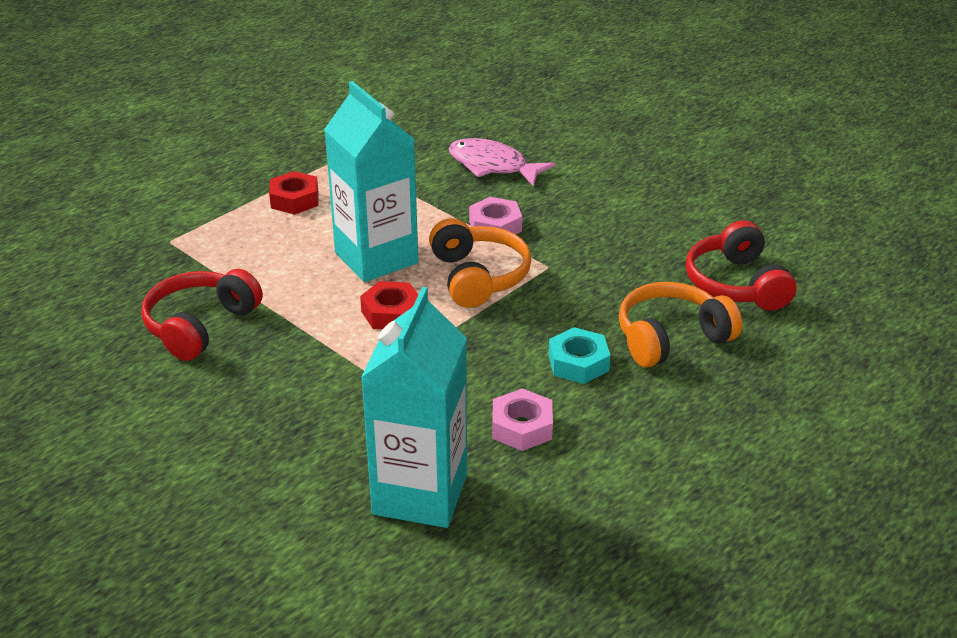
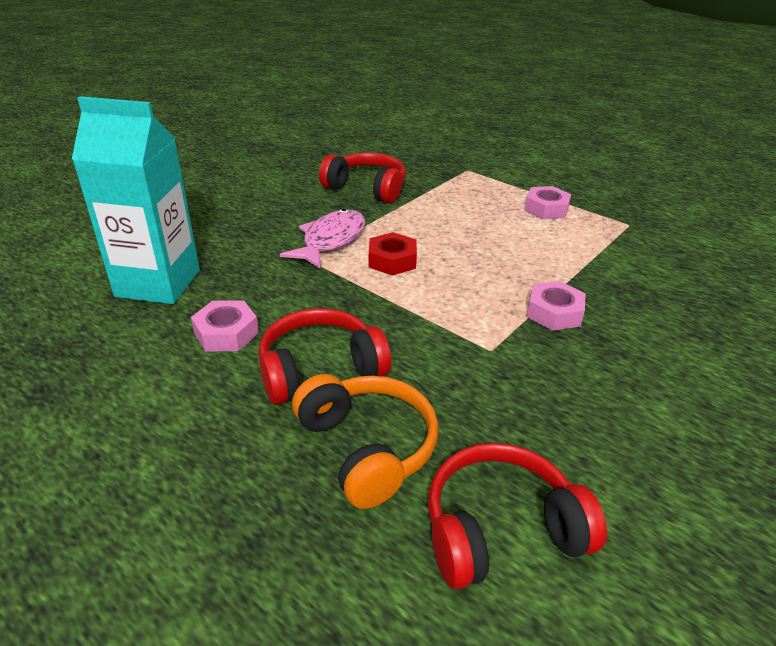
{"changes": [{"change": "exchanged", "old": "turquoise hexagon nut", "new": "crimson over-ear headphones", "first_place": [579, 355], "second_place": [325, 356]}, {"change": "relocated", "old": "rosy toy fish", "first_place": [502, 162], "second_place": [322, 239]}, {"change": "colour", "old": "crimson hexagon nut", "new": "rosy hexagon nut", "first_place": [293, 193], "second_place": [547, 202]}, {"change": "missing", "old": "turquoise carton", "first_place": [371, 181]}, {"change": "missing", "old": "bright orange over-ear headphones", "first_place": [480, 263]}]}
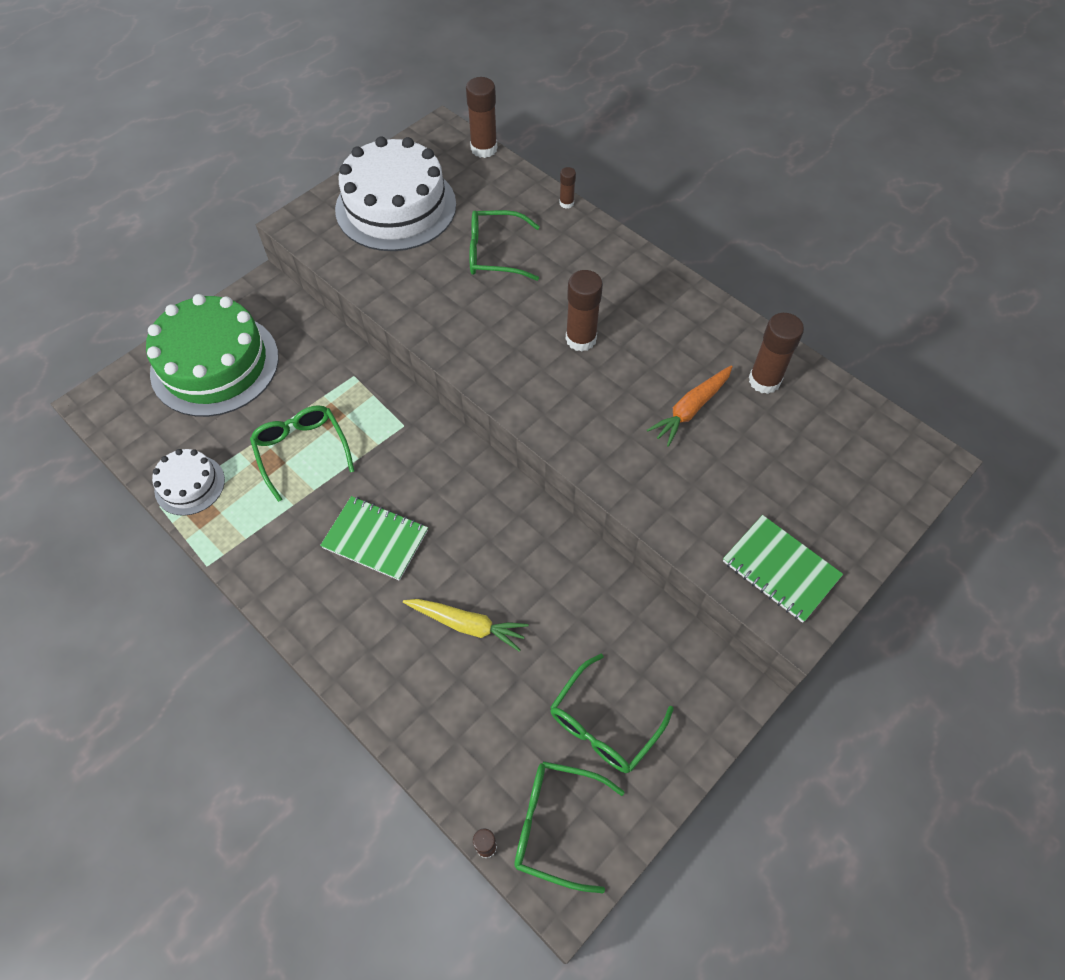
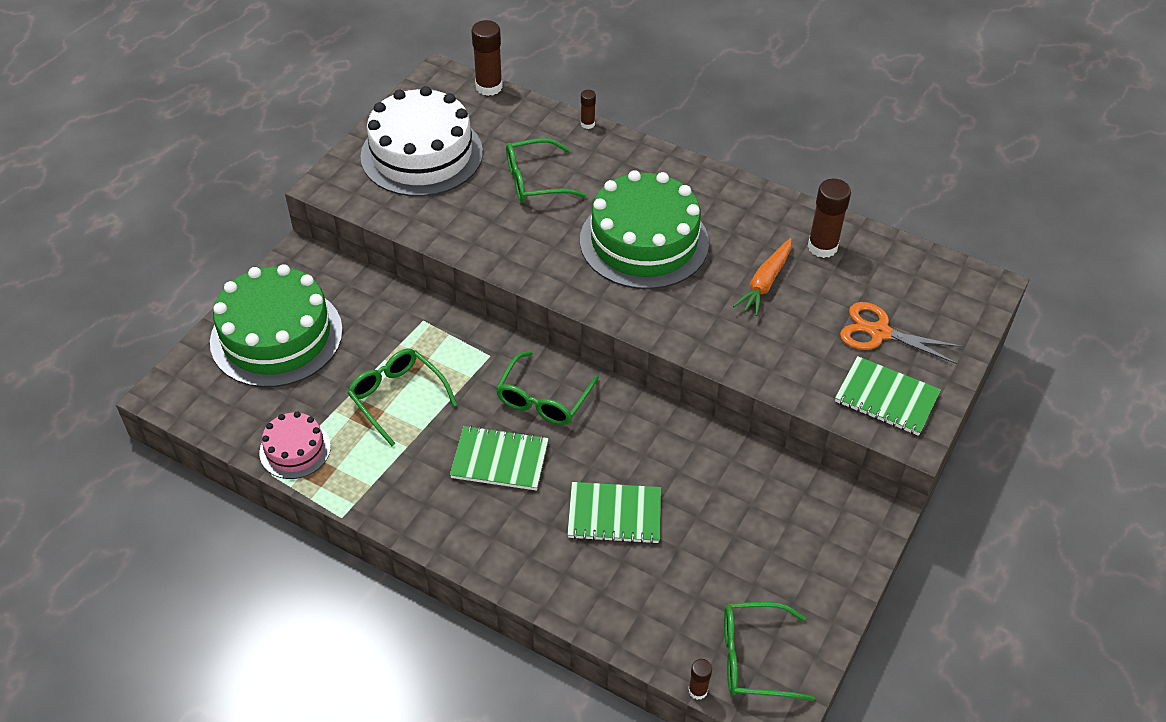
{"changes": [{"change": "colour", "old": "pure white layer cake", "new": "rosy layer cake", "first_place": [188, 482], "second_place": [295, 445]}, {"change": "relocated", "old": "green eyeglasses", "first_place": [612, 713], "second_place": [547, 388]}, {"change": "exchanged", "old": "bright yellow root vegetable", "new": "green notebook", "first_place": [466, 625], "second_place": [614, 513]}, {"change": "exchanged", "old": "brown stick of glue", "new": "green layer cake", "first_place": [584, 311], "second_place": [644, 229]}, {"change": "appeared", "new": "bright orange scissors", "second_place": [901, 333]}]}
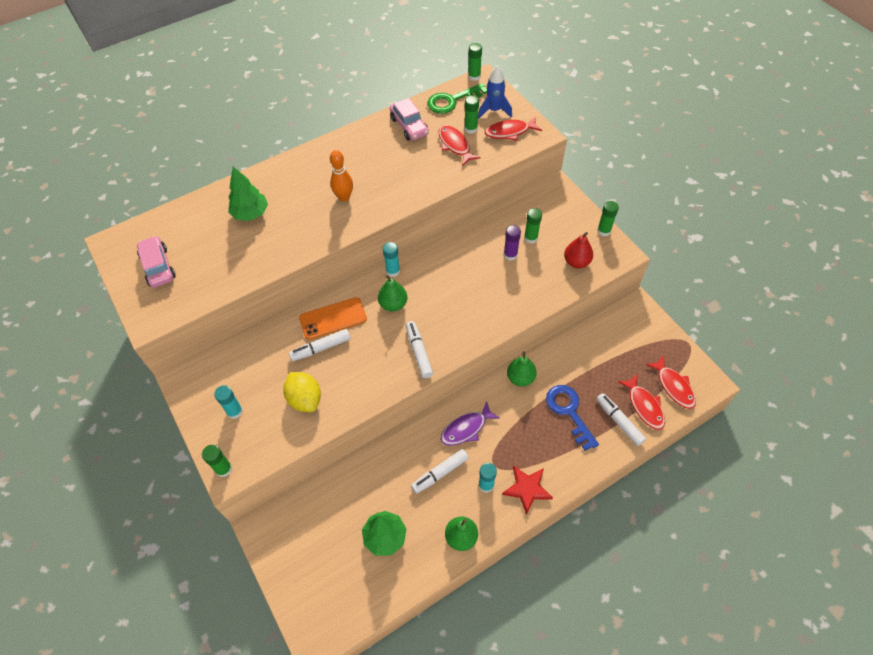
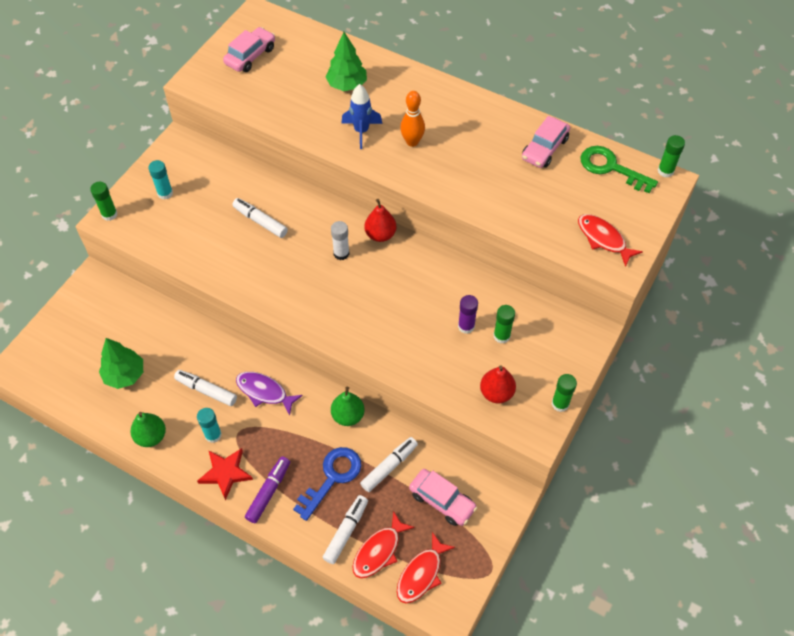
{"changes": [{"change": "appeared", "new": "purple marker pen", "second_place": [267, 490]}, {"change": "exchanged", "old": "green toy pear", "new": "pure white stick of glue", "first_place": [392, 293], "second_place": [340, 240]}, {"change": "relocated", "old": "blue rocket", "first_place": [495, 92], "second_place": [361, 116]}, {"change": "relocated", "old": "pure white marker pen", "first_place": [419, 349], "second_place": [389, 464]}, {"change": "exchanged", "old": "turquoise stick of glue", "new": "crimson toy pear", "first_place": [391, 259], "second_place": [380, 220]}, {"change": "appeared", "new": "rosy toy car", "second_place": [443, 497]}, {"change": "missing", "old": "bright yellow citrus fruit", "first_place": [302, 392]}, {"change": "missing", "old": "bright orange smartphone", "first_place": [333, 318]}, {"change": "missing", "old": "crimson toy fish", "first_place": [460, 145]}, {"change": "missing", "old": "green stick of glue", "first_place": [471, 114]}]}
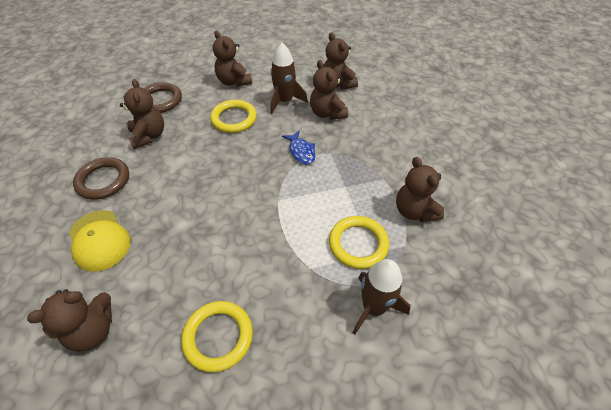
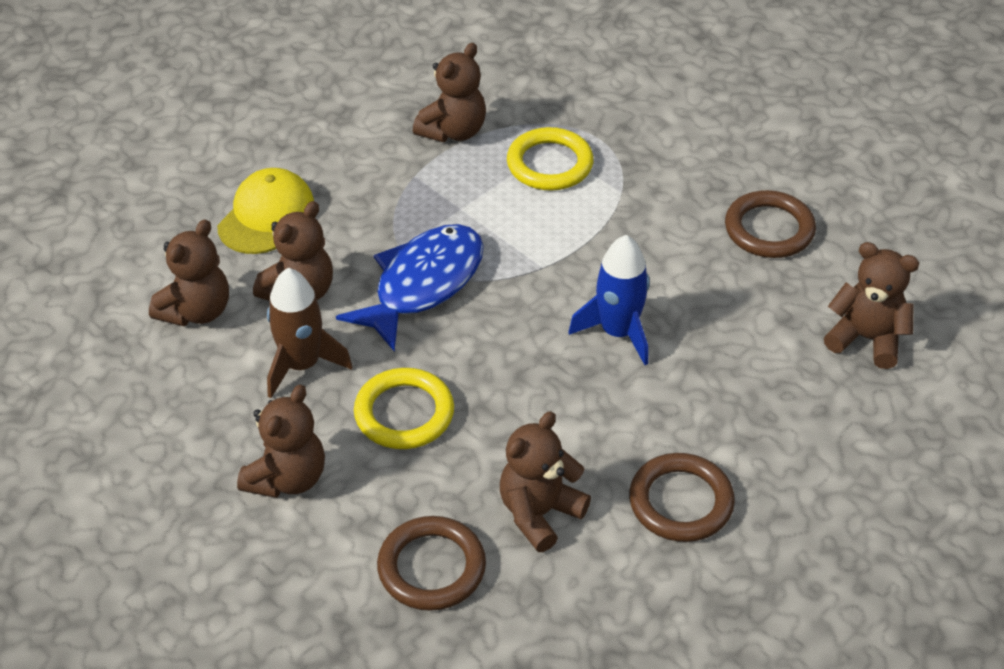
{"changes": [{"change": "relocated", "old": "bright yellow peaked cap", "first_place": [100, 241], "second_place": [265, 211]}, {"change": "size", "old": "blue toy fish", "first_place": [298, 147], "second_place": [410, 288], "factor": 1.93}, {"change": "appeared", "new": "blue rocket", "second_place": [609, 300]}, {"change": "colour", "old": "bright yellow ring", "new": "brown ring", "first_place": [217, 336], "second_place": [770, 224]}, {"change": "missing", "old": "brown rocket", "first_place": [381, 297]}]}
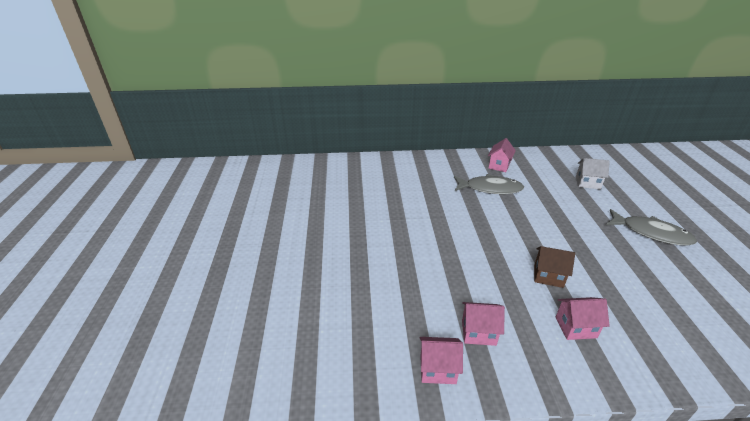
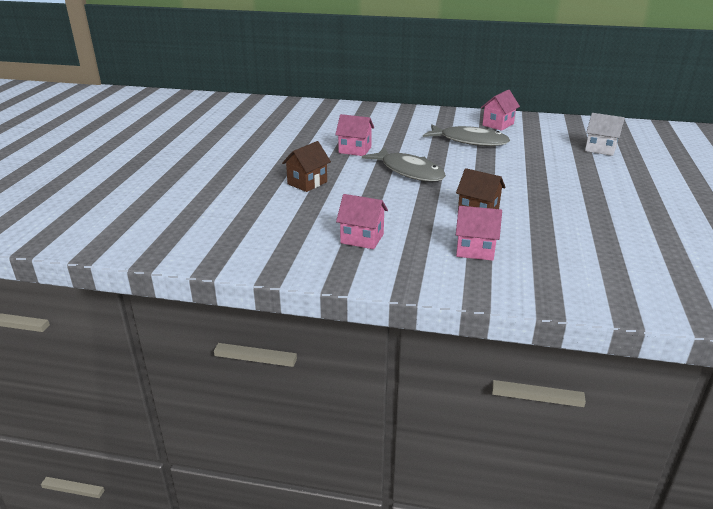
{"changes": [{"change": "appeared", "new": "brown house", "second_place": [306, 166]}, {"change": "relocated", "old": "rosy house", "first_place": [441, 360], "second_place": [354, 135]}, {"change": "relocated", "old": "ash-grey toy fish", "first_place": [651, 227], "second_place": [404, 164]}]}
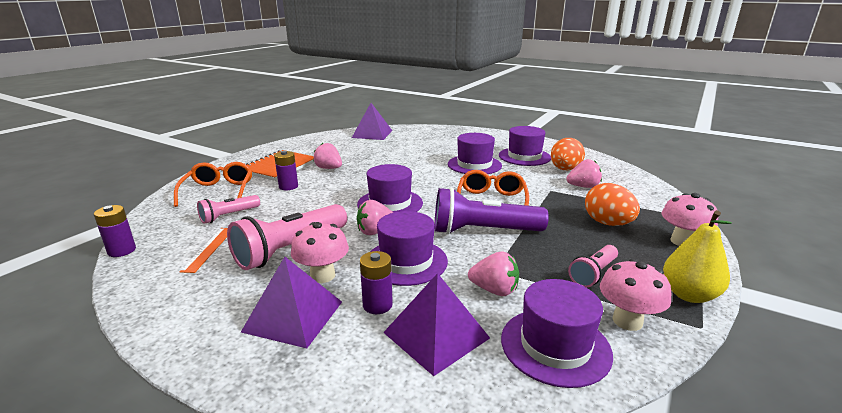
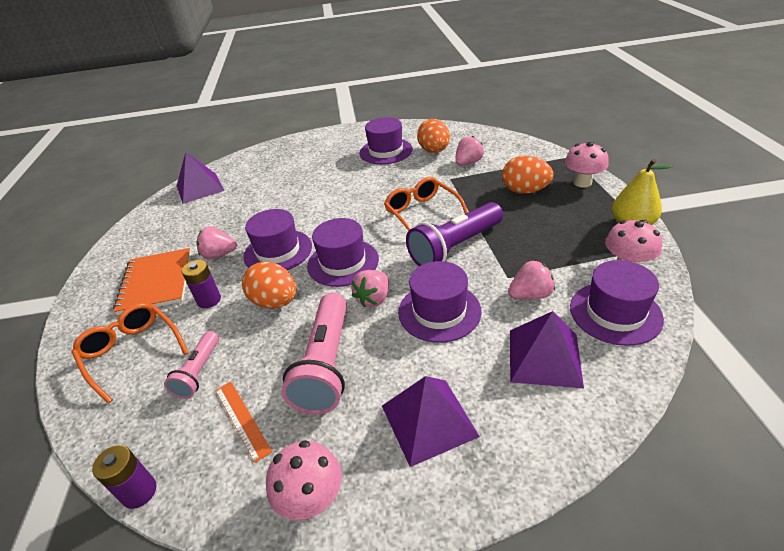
{"changes": [{"change": "appeared", "new": "bright orange toy egg", "second_place": [269, 285]}, {"change": "relocated", "old": "purple tall hat", "first_place": [475, 153], "second_place": [277, 239]}, {"change": "relocated", "old": "rosy mushroom", "first_place": [320, 252], "second_place": [304, 480]}, {"change": "missing", "old": "purple battery", "first_place": [376, 282]}, {"change": "missing", "old": "rosy flashlight", "first_place": [593, 266]}]}
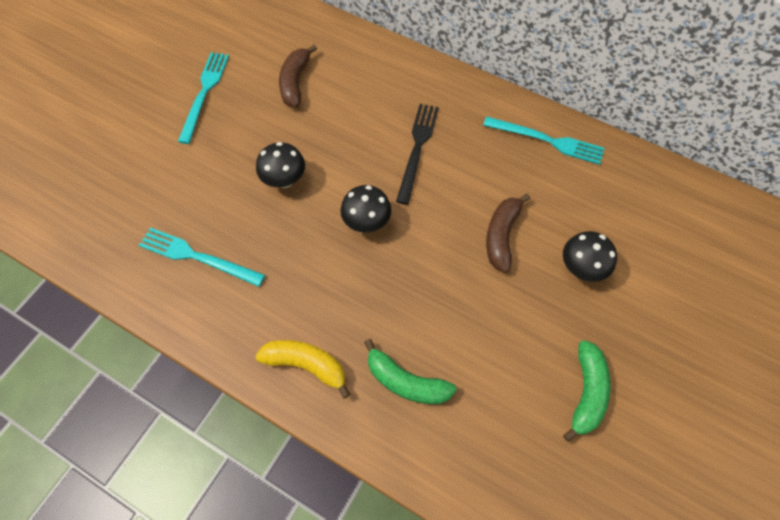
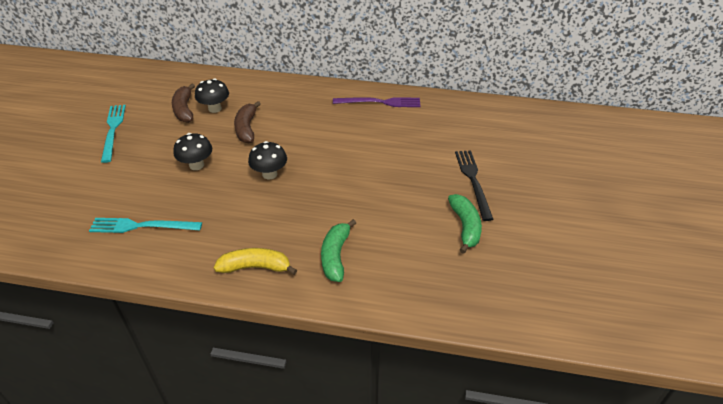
{"changes": [{"change": "relocated", "old": "black mushroom", "first_place": [590, 256], "second_place": [212, 96]}, {"change": "relocated", "old": "brown banana fruit", "first_place": [508, 233], "second_place": [247, 122]}, {"change": "spun", "old": "green banana fruit", "first_place": [410, 371], "second_place": [338, 250], "degrees": 90}, {"change": "colour", "old": "turquoise fork", "new": "purple fork", "first_place": [544, 140], "second_place": [376, 102]}, {"change": "relocated", "old": "black fork", "first_place": [417, 154], "second_place": [474, 185]}]}
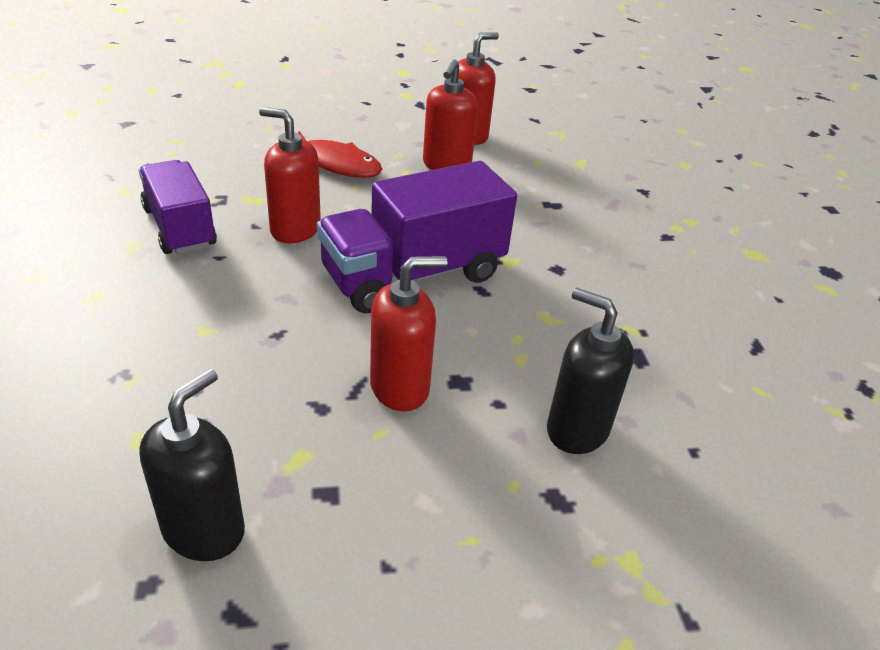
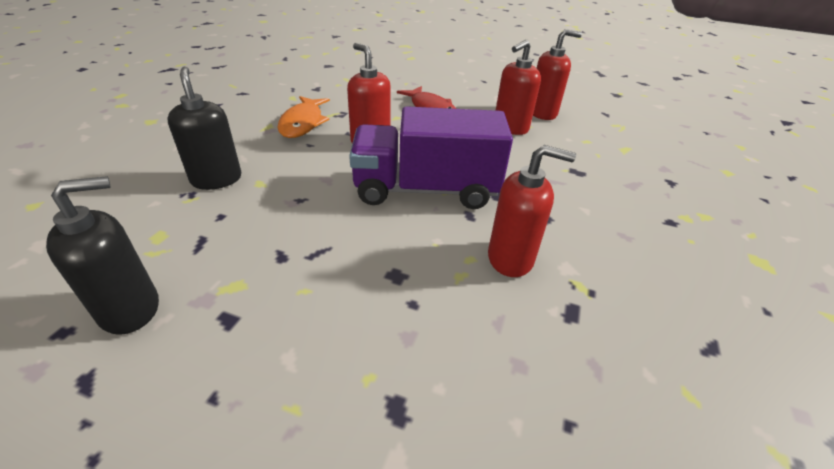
{"changes": [{"change": "relocated", "old": "black pump bottle", "first_place": [590, 371], "second_place": [204, 128]}, {"change": "exchanged", "old": "purple truck", "new": "bright orange toy fish", "first_place": [178, 207], "second_place": [304, 117]}, {"change": "relocated", "old": "crimson pump bottle", "first_place": [408, 333], "second_place": [532, 211]}]}
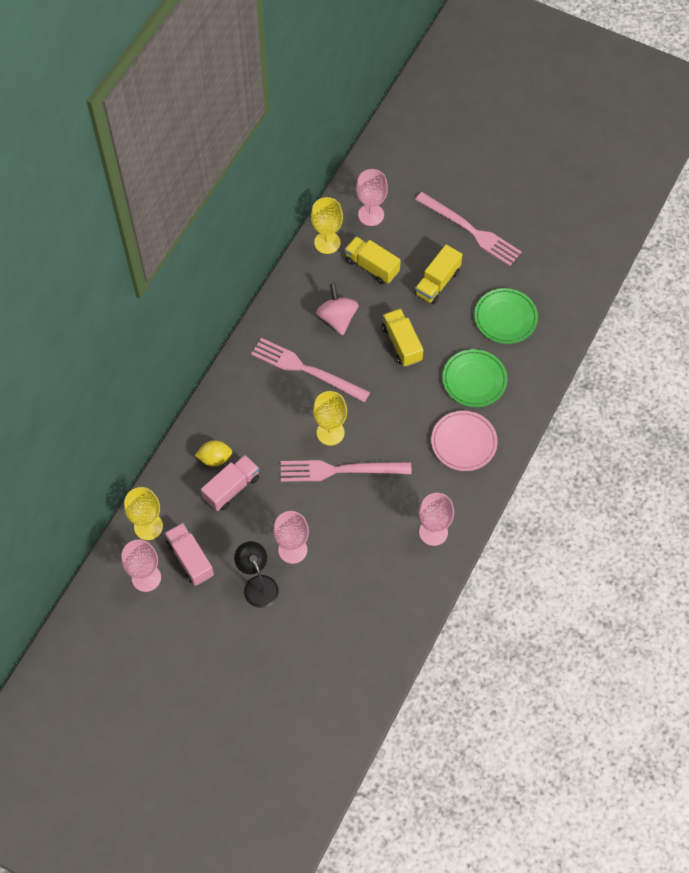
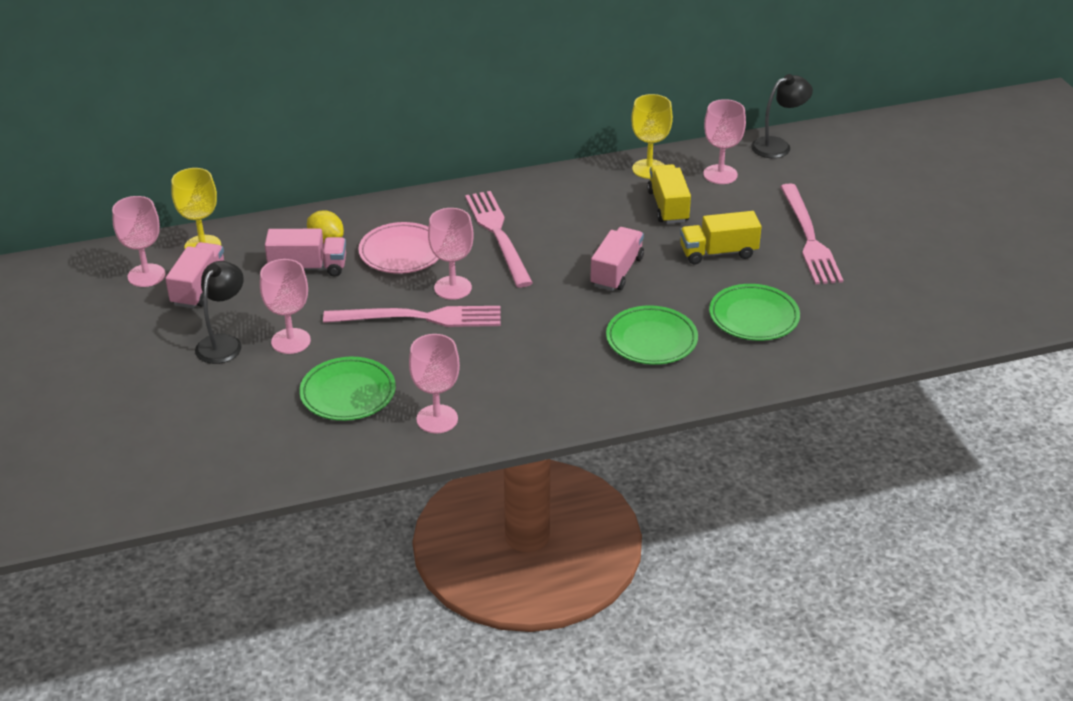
{"changes": [{"change": "appeared", "new": "green plate", "second_place": [347, 389]}, {"change": "spun", "old": "rosy fork", "first_place": [346, 471], "second_place": [412, 316], "degrees": 135}, {"change": "relocated", "old": "rosy plate", "first_place": [464, 441], "second_place": [398, 248]}, {"change": "colour", "old": "bright yellow goblet", "new": "rosy goblet", "first_place": [330, 418], "second_place": [451, 254]}, {"change": "colour", "old": "bright yellow truck", "new": "rosy truck", "first_place": [402, 338], "second_place": [617, 259]}, {"change": "appeared", "new": "black lamp", "second_place": [782, 116]}, {"change": "missing", "old": "rosy whirligig", "first_place": [337, 309]}]}
